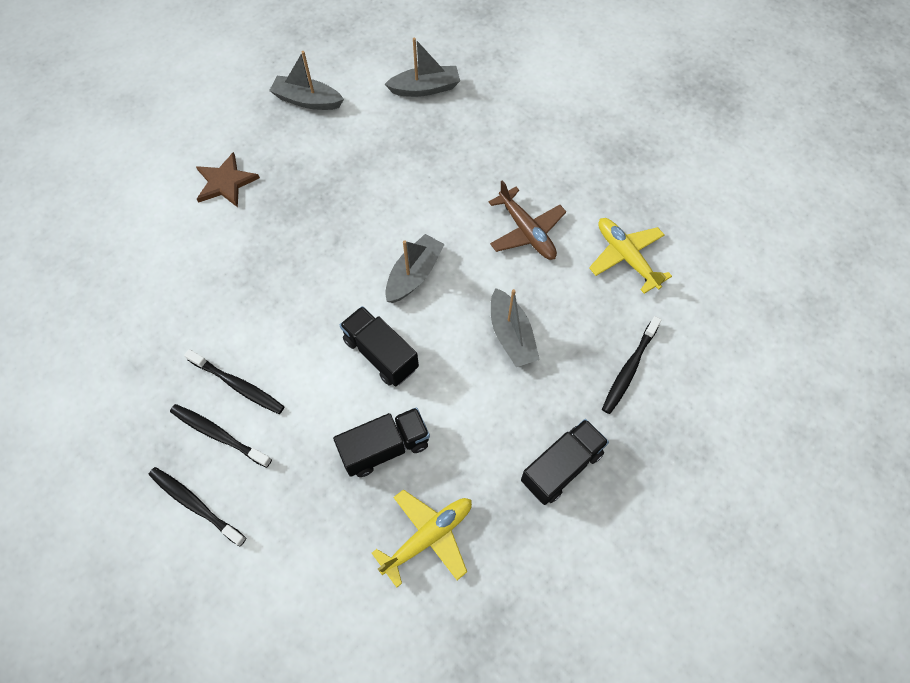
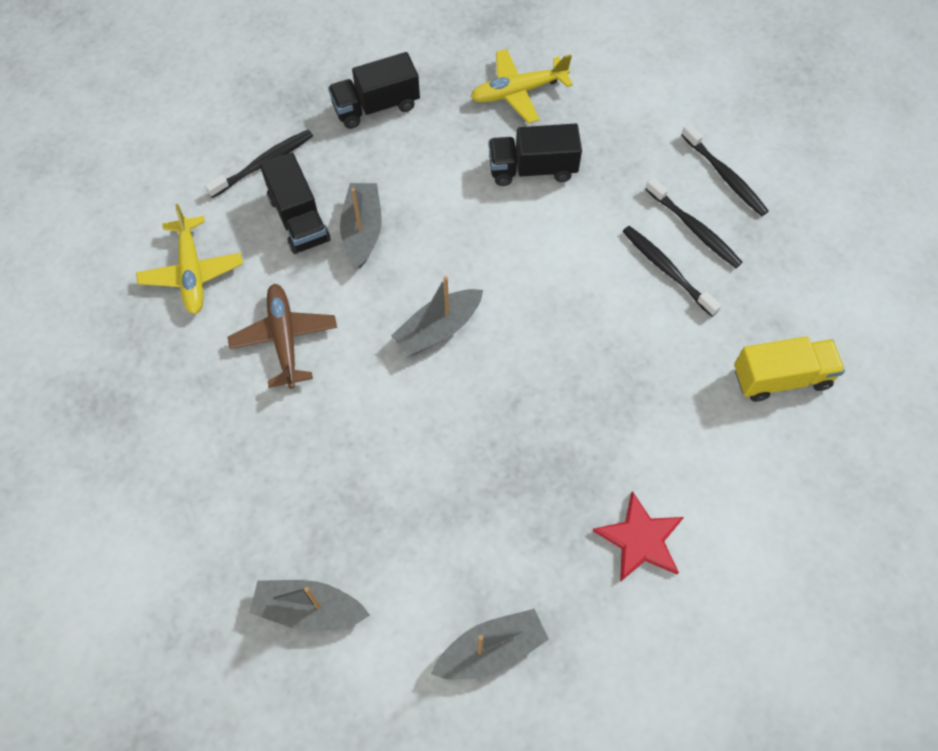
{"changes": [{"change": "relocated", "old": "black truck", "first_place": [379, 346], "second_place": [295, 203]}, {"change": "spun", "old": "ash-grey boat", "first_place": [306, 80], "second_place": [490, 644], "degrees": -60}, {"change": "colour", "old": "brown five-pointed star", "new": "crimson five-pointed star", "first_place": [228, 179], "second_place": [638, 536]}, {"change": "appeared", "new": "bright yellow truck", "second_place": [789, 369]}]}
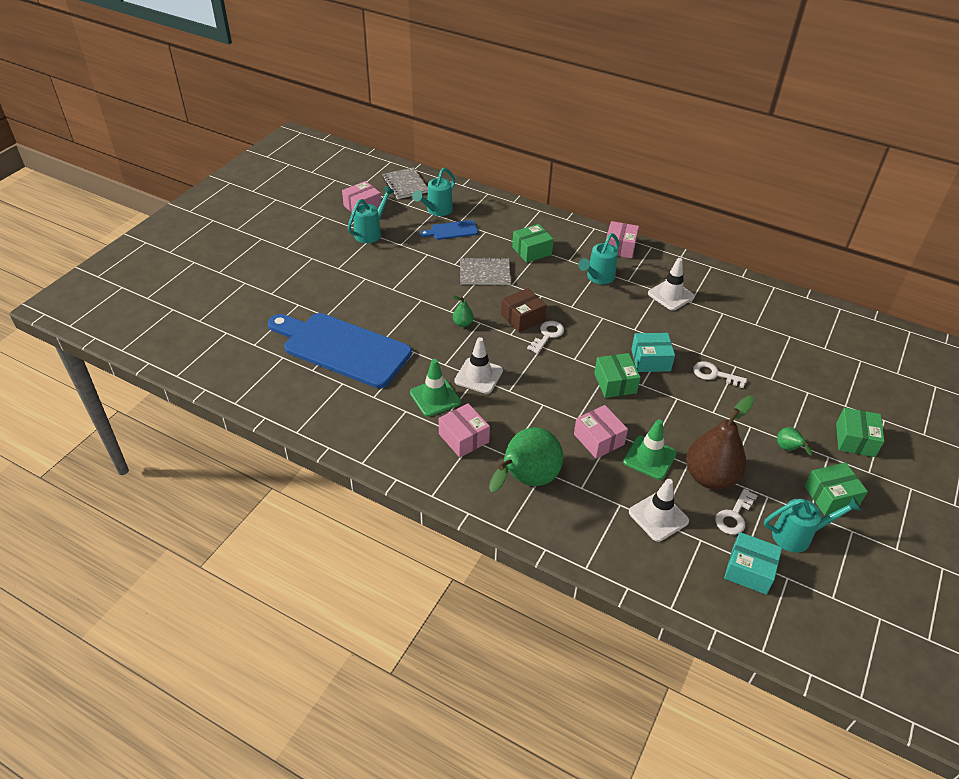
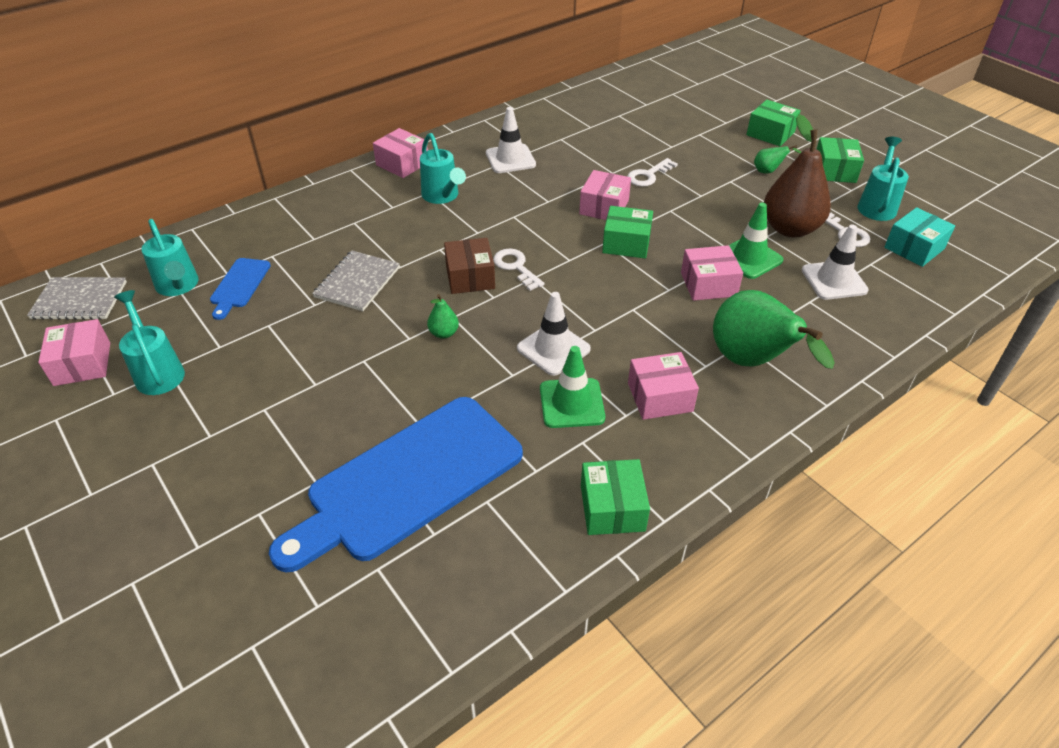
{"changes": [{"change": "colour", "old": "turquoise package", "new": "rosy package", "first_place": [653, 352], "second_place": [605, 195]}, {"change": "relocated", "old": "green package", "first_place": [533, 243], "second_place": [615, 497]}]}
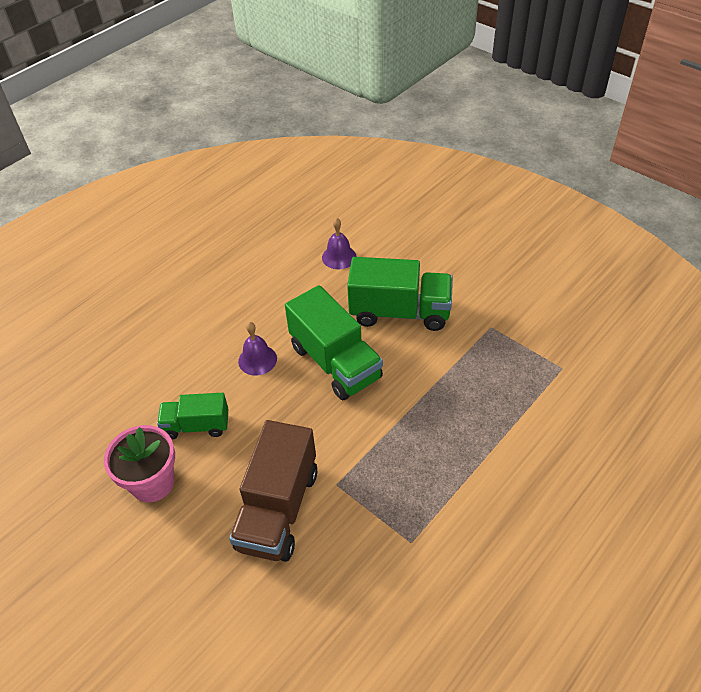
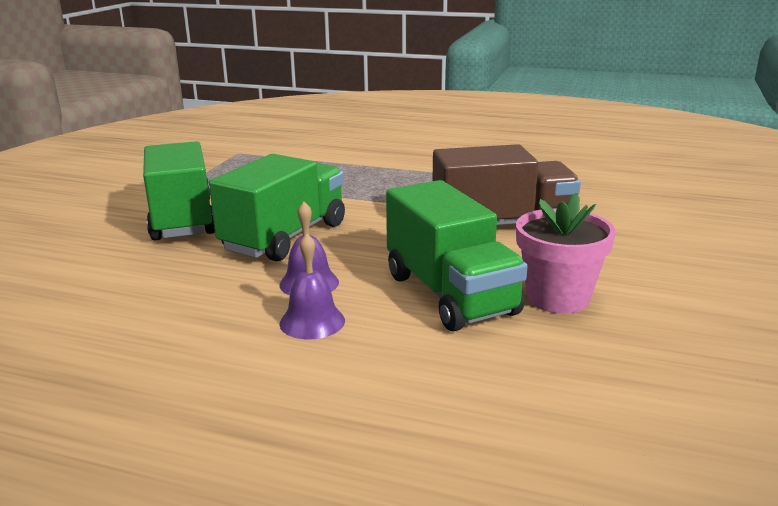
{"changes": [{"change": "relocated", "old": "purple bell", "first_place": [339, 243], "second_place": [312, 286]}, {"change": "size", "old": "green truck", "first_place": [192, 416], "second_place": [456, 255], "factor": 1.68}]}
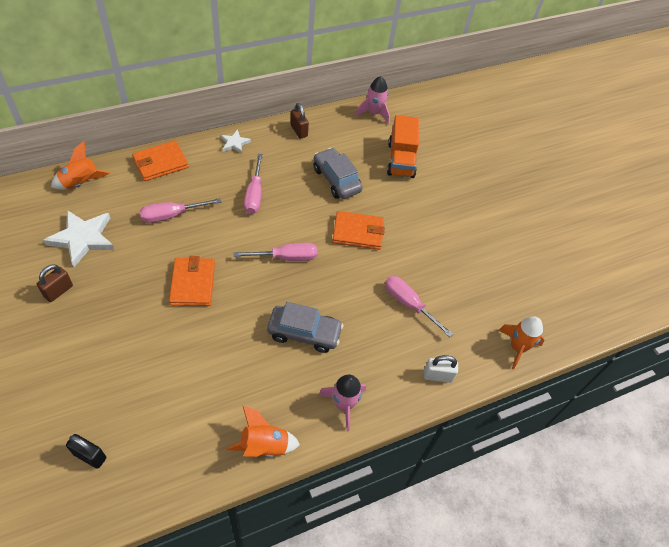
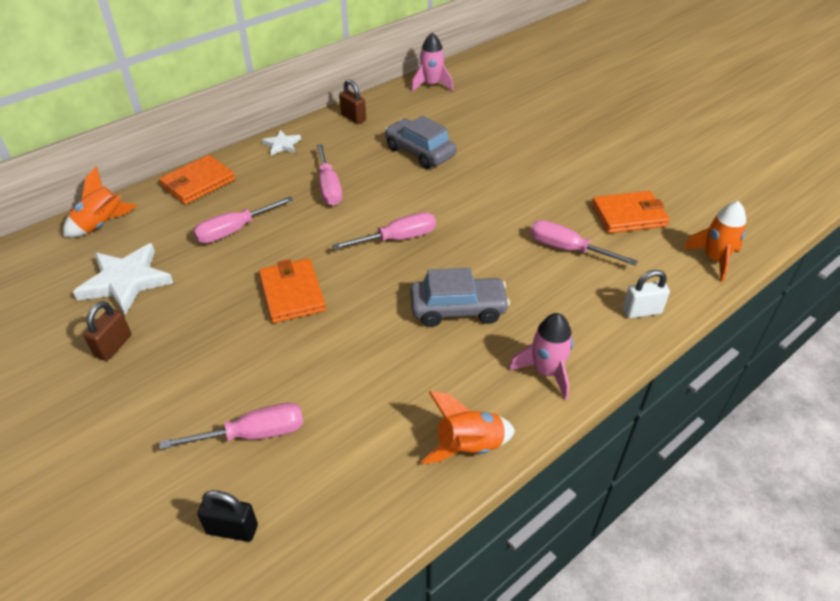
{"changes": [{"change": "appeared", "new": "rosy screwdriver", "second_place": [231, 426]}, {"change": "relocated", "old": "bright orange wallet", "first_place": [358, 230], "second_place": [630, 212]}, {"change": "missing", "old": "bright orange truck", "first_place": [403, 146]}]}
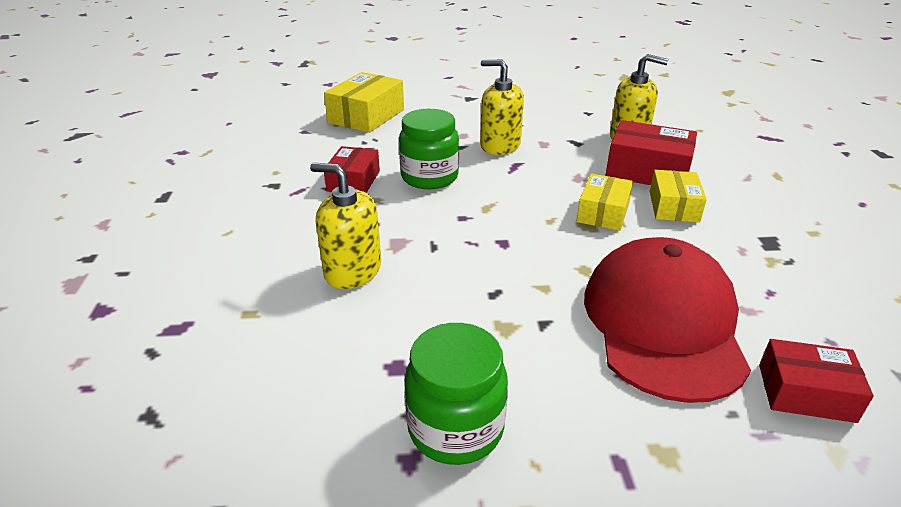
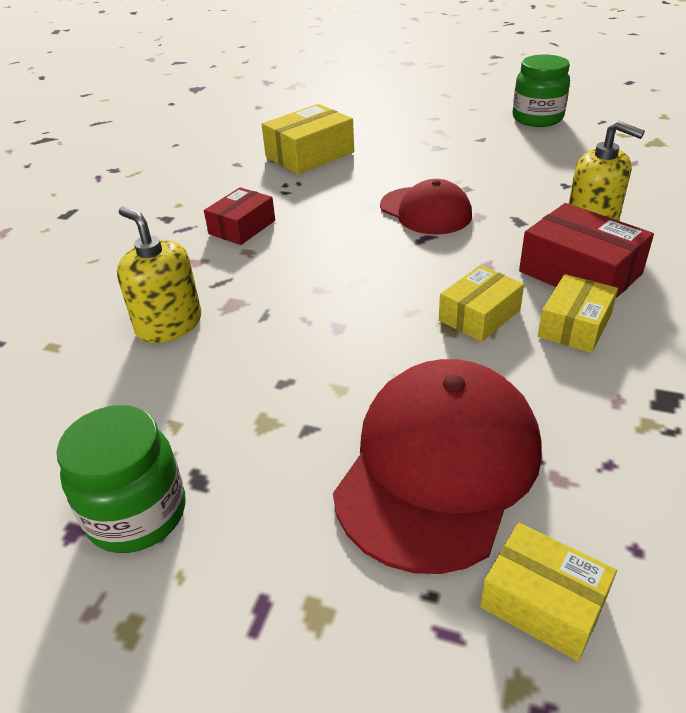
{"changes": [{"change": "exchanged", "old": "bright yellow pump bottle", "new": "crimson peaked cap", "first_place": [502, 107], "second_place": [426, 207]}, {"change": "colour", "old": "crimson package", "new": "bright yellow package", "first_place": [816, 381], "second_place": [548, 592]}, {"change": "relocated", "old": "green jar", "first_place": [429, 149], "second_place": [541, 90]}]}
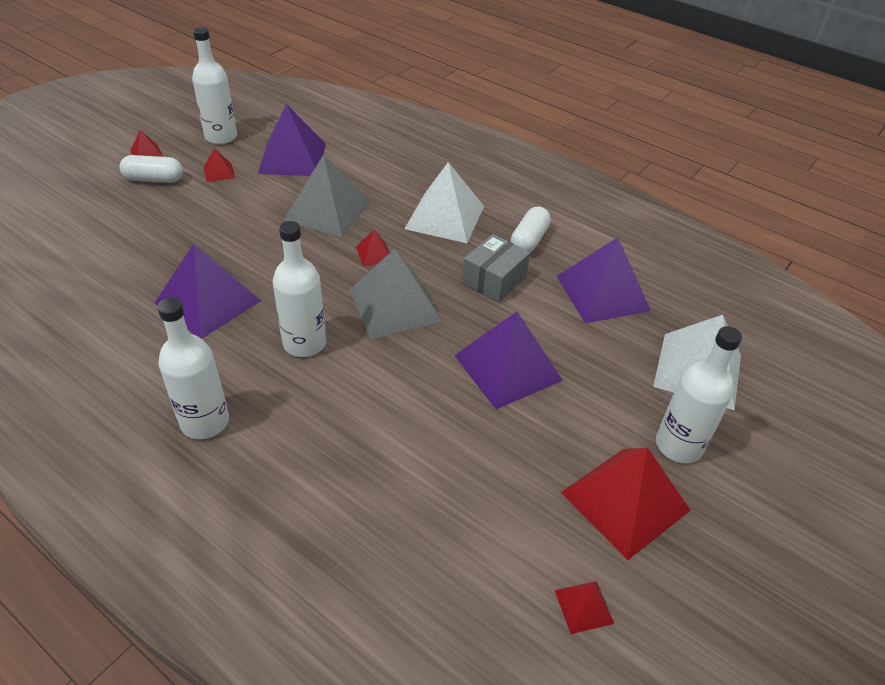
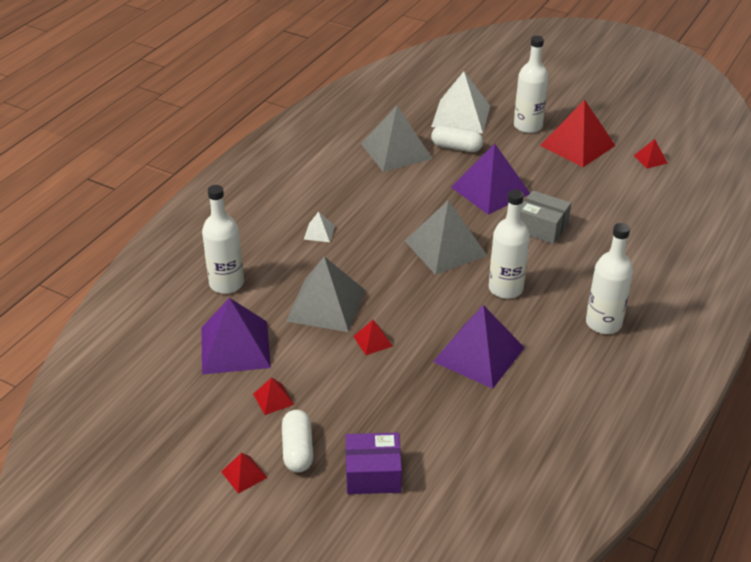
{"changes": [{"change": "relocated", "old": "pure white flask", "first_place": [214, 85], "second_place": [223, 239]}, {"change": "size", "old": "pure white pyramid", "first_place": [444, 202], "second_place": [319, 226], "factor": 0.45}, {"change": "appeared", "new": "purple package", "second_place": [373, 463]}, {"change": "relocated", "old": "crimson pyramid", "first_place": [373, 248], "second_place": [373, 337]}, {"change": "colour", "old": "purple pyramid", "new": "ash-grey pyramid", "first_place": [604, 280], "second_place": [396, 138]}, {"change": "relocated", "old": "pure white capsule", "first_place": [530, 230], "second_place": [457, 138]}, {"change": "relocated", "old": "ash-grey package", "first_place": [496, 268], "second_place": [546, 217]}]}
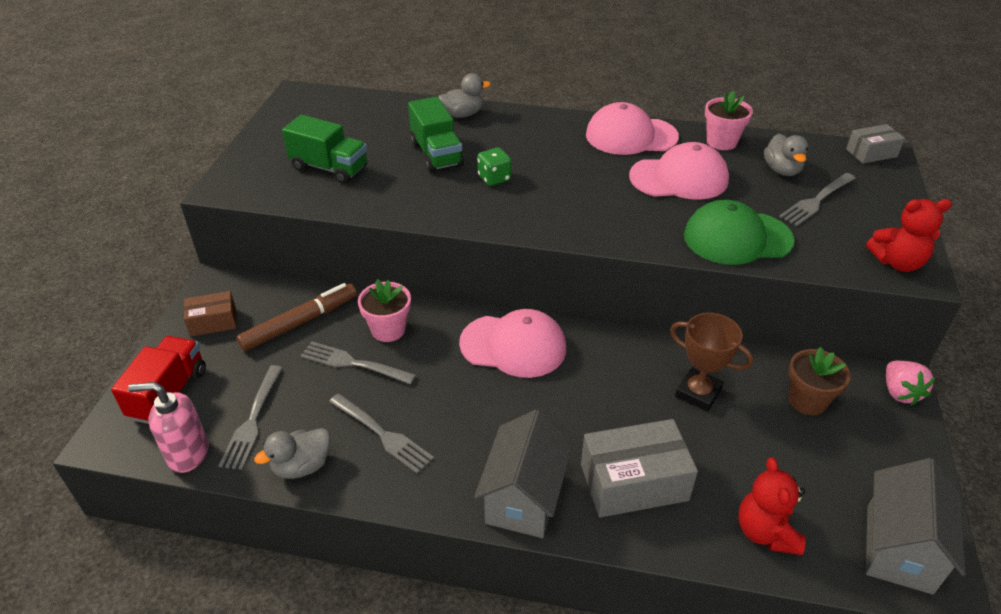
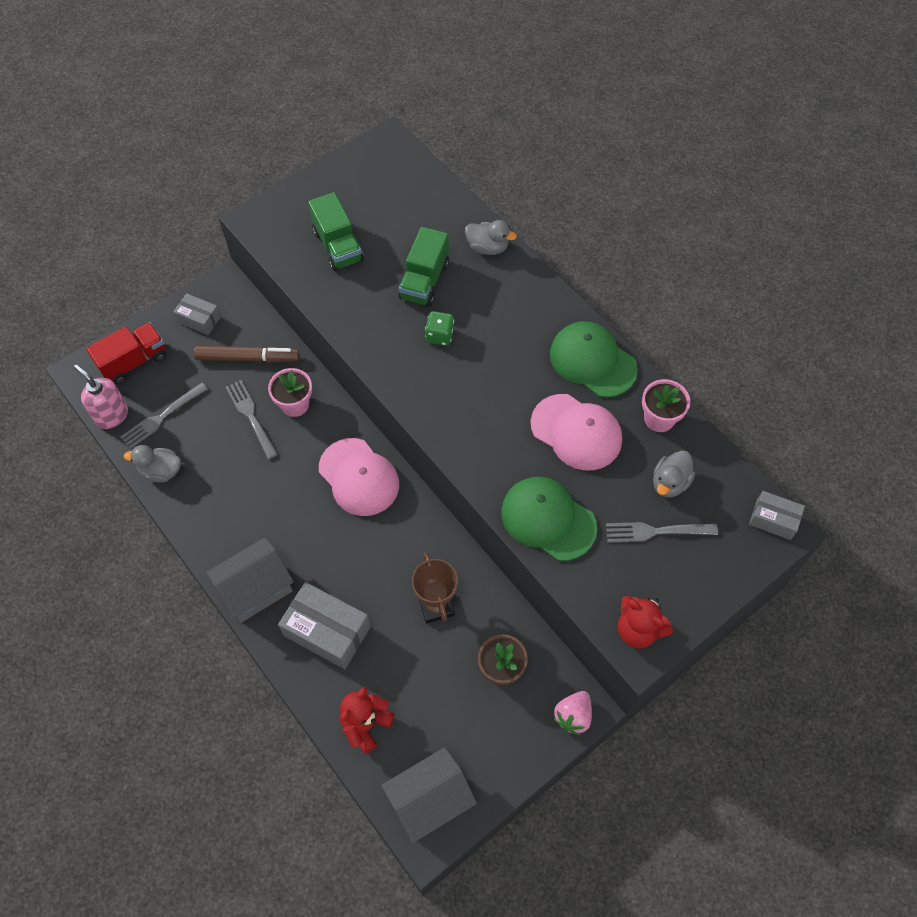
{"changes": [{"change": "colour", "old": "brown package", "new": "ash-grey package", "first_place": [210, 313], "second_place": [197, 314]}, {"change": "colour", "old": "rosy peaked cap", "new": "green peaked cap", "first_place": [632, 128], "second_place": [594, 359]}, {"change": "missing", "old": "ash-grey fork", "first_place": [381, 433]}]}
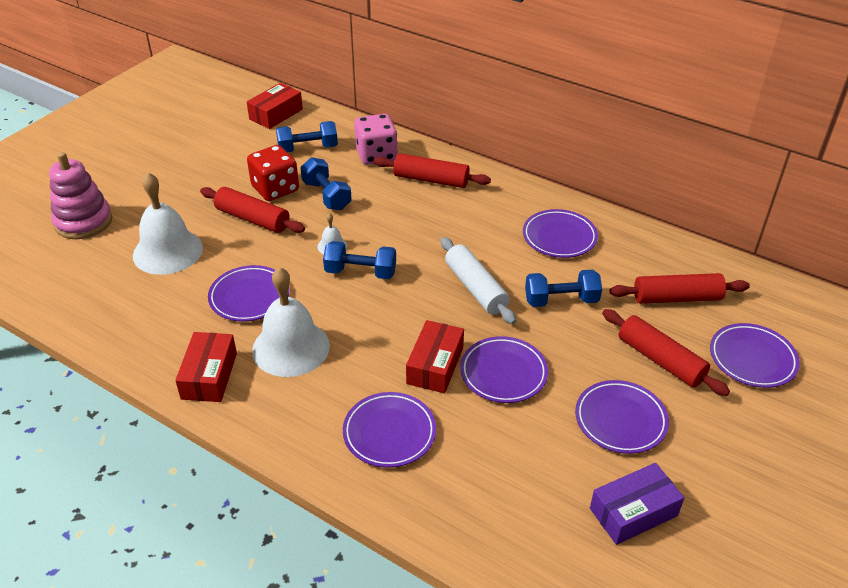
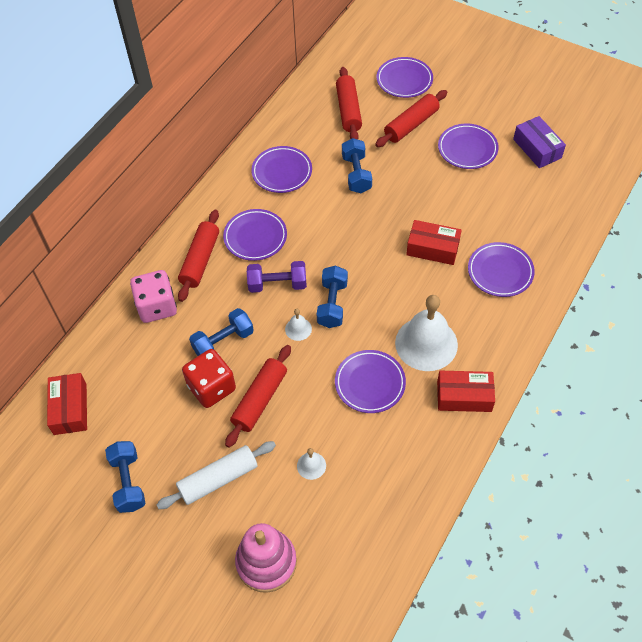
{"changes": [{"change": "spun", "old": "crimson package", "first_place": [275, 106], "second_place": [67, 404], "degrees": 45}, {"change": "relocated", "old": "blue hand weight", "first_place": [307, 136], "second_place": [125, 477]}, {"change": "relocated", "old": "pure white dough roller", "first_place": [478, 280], "second_place": [216, 475]}, {"change": "relocated", "old": "purple plate", "first_place": [504, 369], "second_place": [255, 235]}, {"change": "appeared", "new": "purple hand weight", "second_place": [277, 277]}, {"change": "size", "old": "pure white bell", "first_place": [168, 223], "second_place": [311, 464], "factor": 0.44}]}
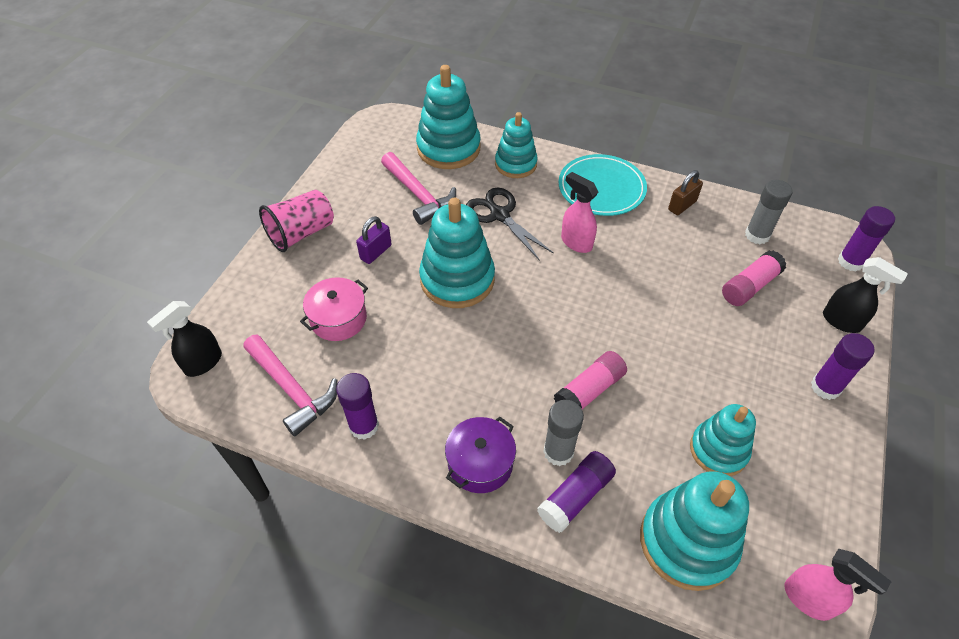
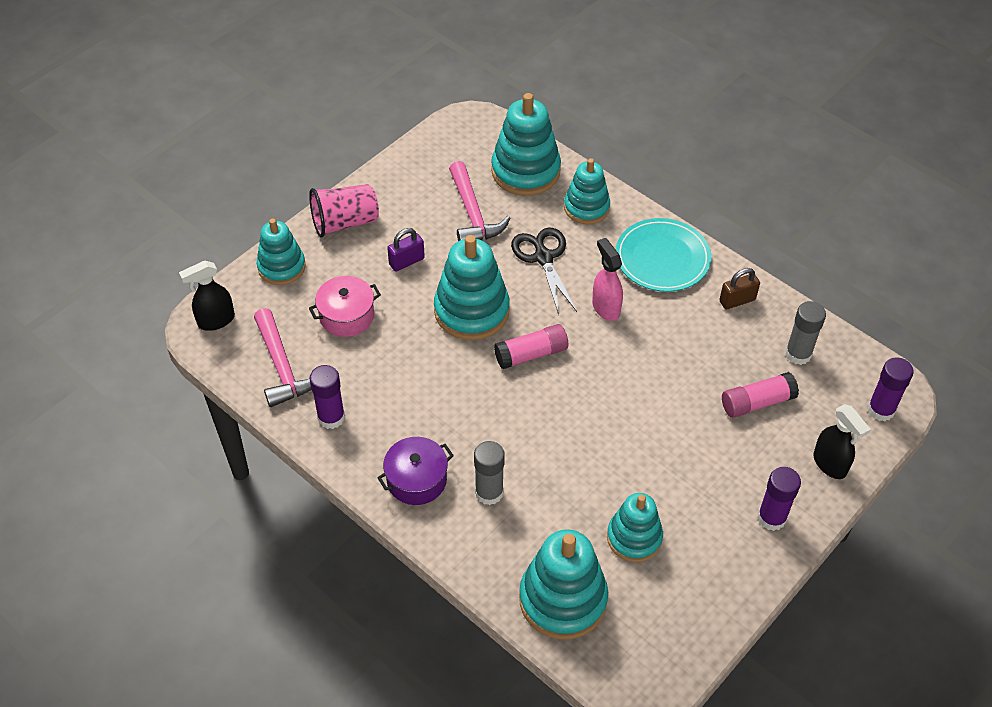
{"changes": [{"change": "appeared", "new": "turquoise stacking toy", "second_place": [281, 251]}, {"change": "relocated", "old": "rosy stick of glue", "first_place": [590, 380], "second_place": [531, 346]}, {"change": "missing", "old": "purple stick of glue", "first_place": [576, 492]}, {"change": "missing", "old": "rosy sprayer", "first_place": [838, 585]}]}
